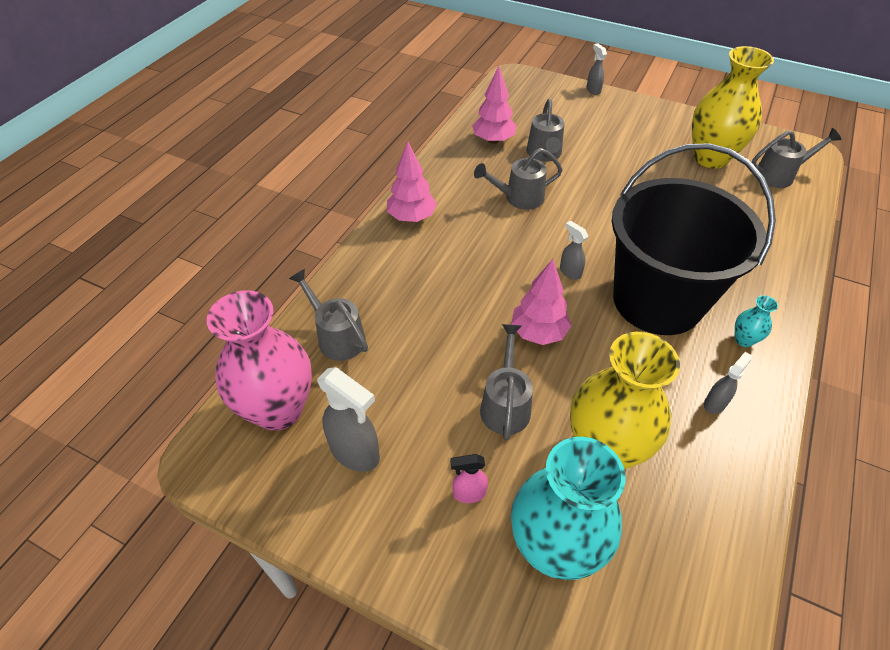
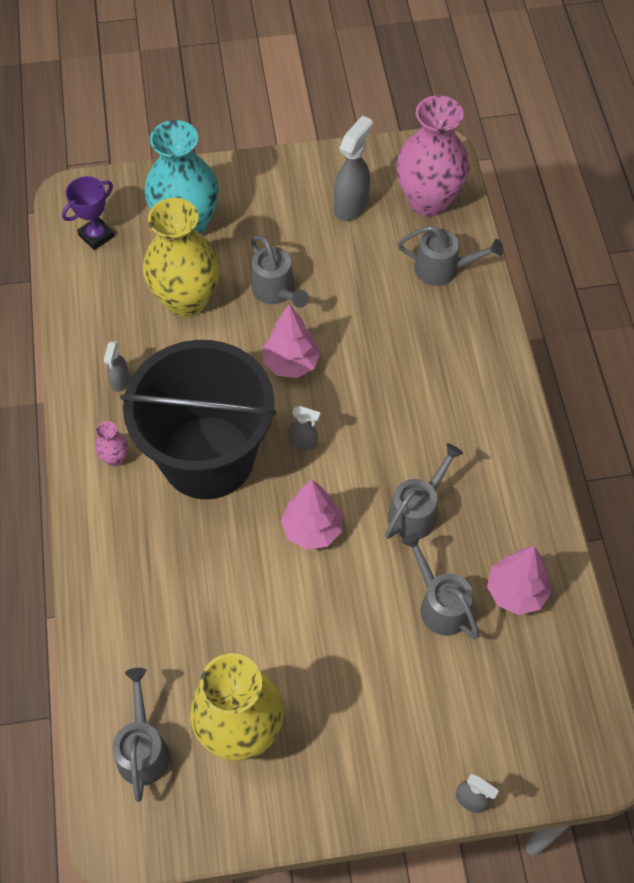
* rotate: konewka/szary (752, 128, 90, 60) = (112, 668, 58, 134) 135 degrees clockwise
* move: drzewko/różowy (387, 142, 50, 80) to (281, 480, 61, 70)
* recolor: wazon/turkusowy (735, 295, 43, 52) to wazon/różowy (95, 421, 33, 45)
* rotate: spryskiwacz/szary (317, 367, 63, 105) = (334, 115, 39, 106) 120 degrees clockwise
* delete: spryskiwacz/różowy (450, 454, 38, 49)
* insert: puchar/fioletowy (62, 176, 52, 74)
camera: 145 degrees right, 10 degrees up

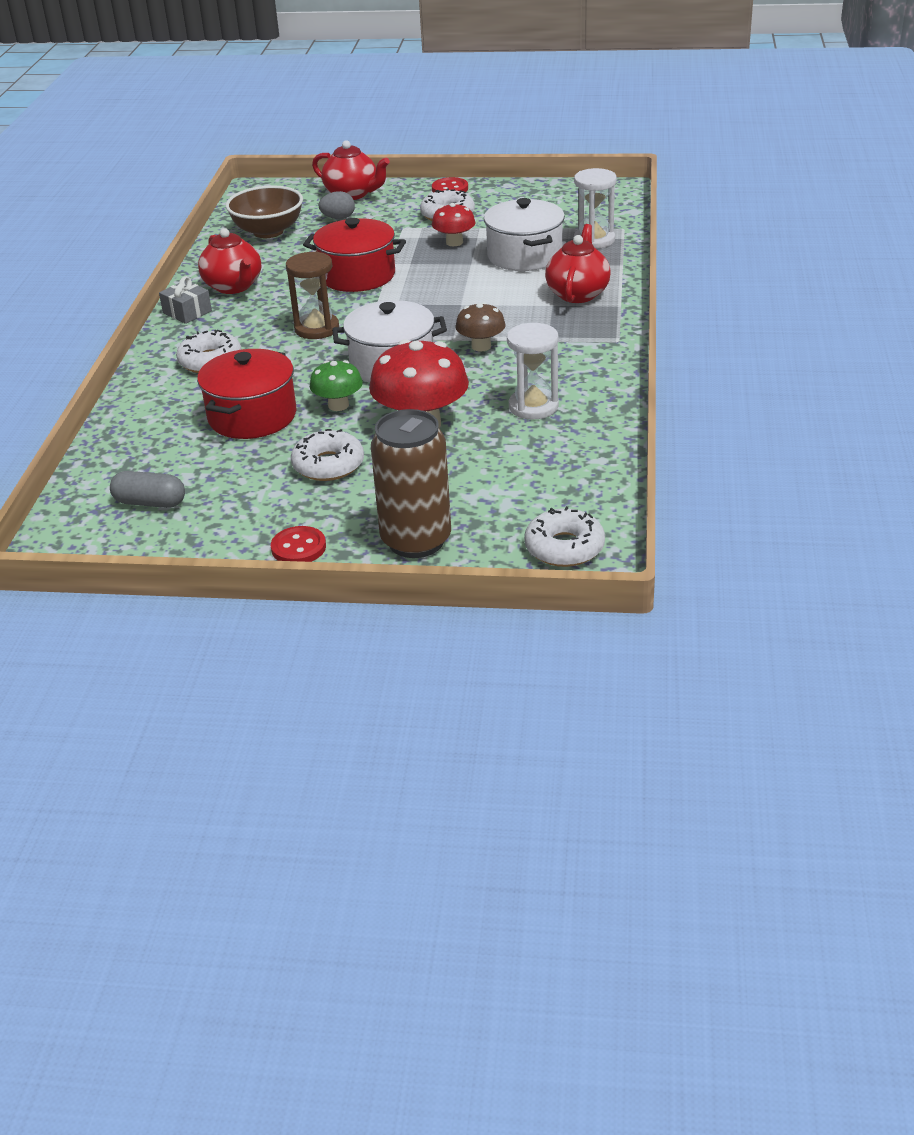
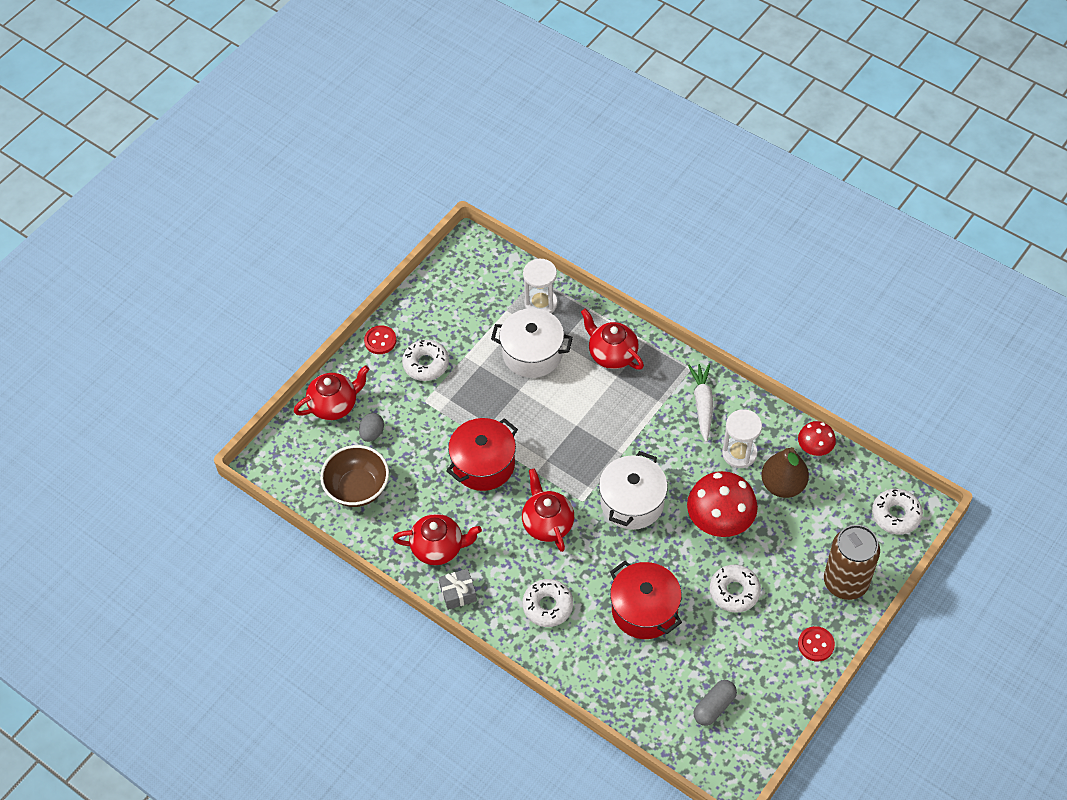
* move: grzyb/czerwony (432, 203, 44, 43) to (798, 421, 38, 35)
* replace: klepsydra/brązowy (286, 251, 53, 88) to imbryk/czerwony (522, 469, 52, 83)
* delete: grzyb/brązowy (455, 302, 51, 50)
* delete: grzyb/zielony (310, 360, 53, 51)
* insert: marchewka/biały (688, 364, 25, 78)
* insert: gruszka/brązowy (761, 447, 48, 51)
camera: 60 degrees left, 20 degrees up

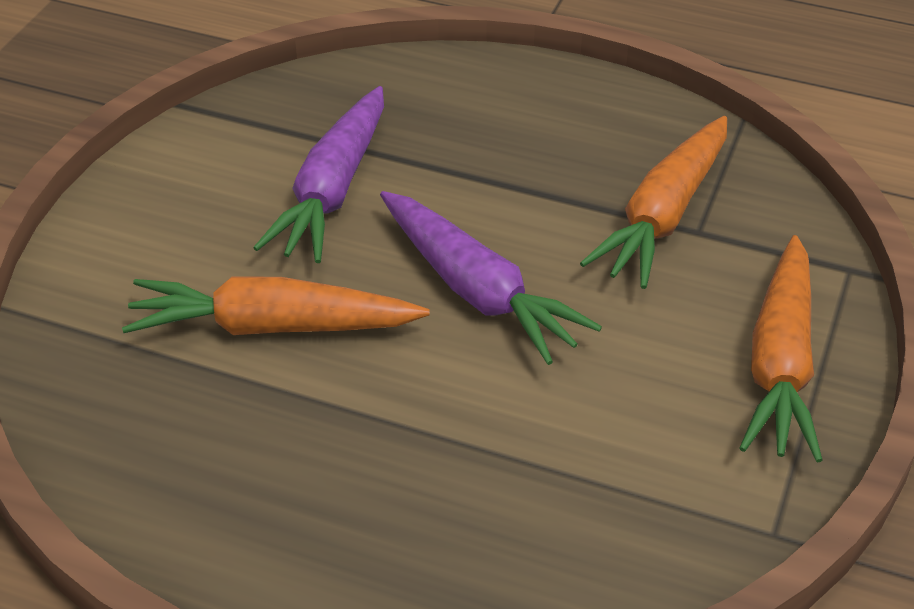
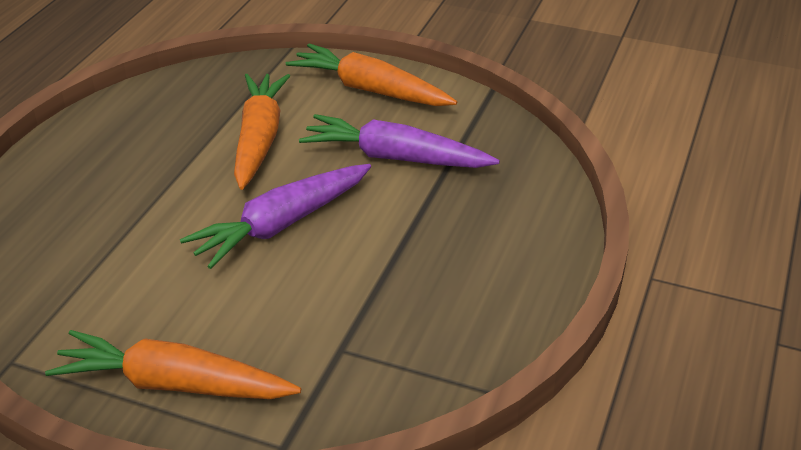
* move: marchewka/pomarańczowy (580, 116, 147, 173) to (286, 43, 171, 63)
camera: 90 degrees right, 5 degrees down

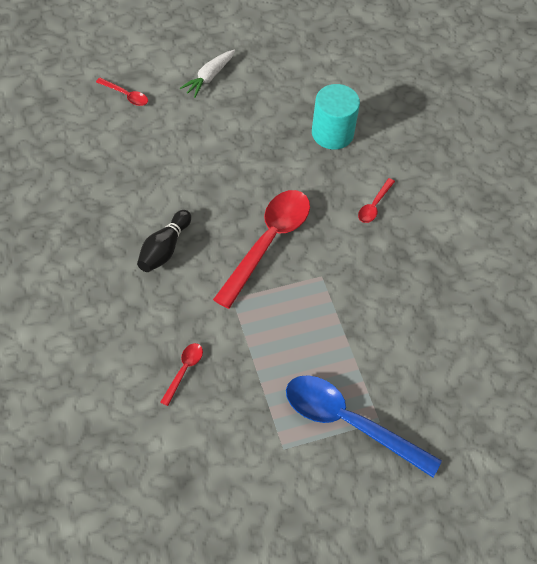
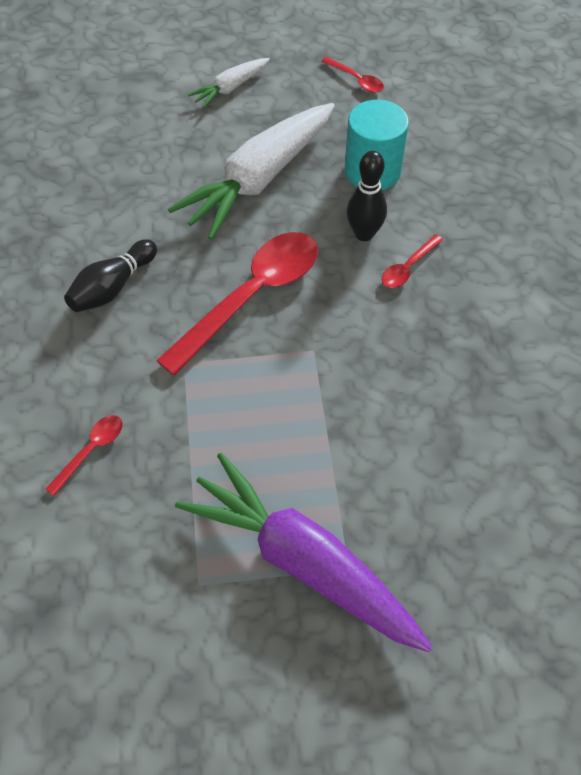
* move: łyżka/czerwony (96, 78, 52, 28) to (321, 57, 63, 36)
* replace: łyżka/niebieski (286, 375, 156, 102) to marchewka/fioletowy (175, 453, 258, 199)
* insert: marchewka/biały (168, 103, 167, 137)
* insert: kręgiel/czarny (347, 151, 40, 90)
camera: 15 degrees right, 0 degrees up

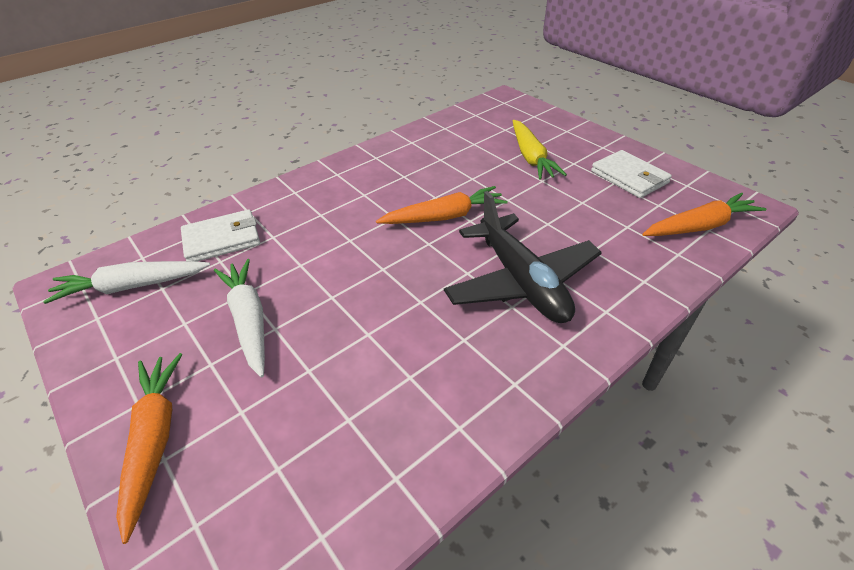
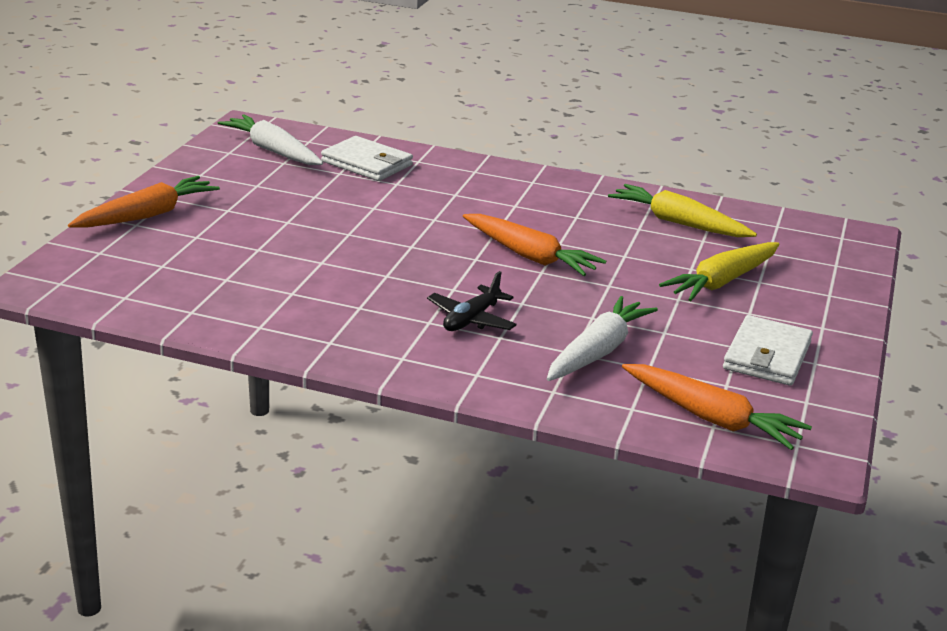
* resize: samolot/czarny (444, 191, 158, 132) = (427, 271, 90, 60) x0.50
* move: marchewka/biały (214, 259, 51, 119) to (547, 296, 111, 85)
* insert: marchewka/żółty (608, 184, 149, 53)
camera: 55 degrees right, 15 degrees down

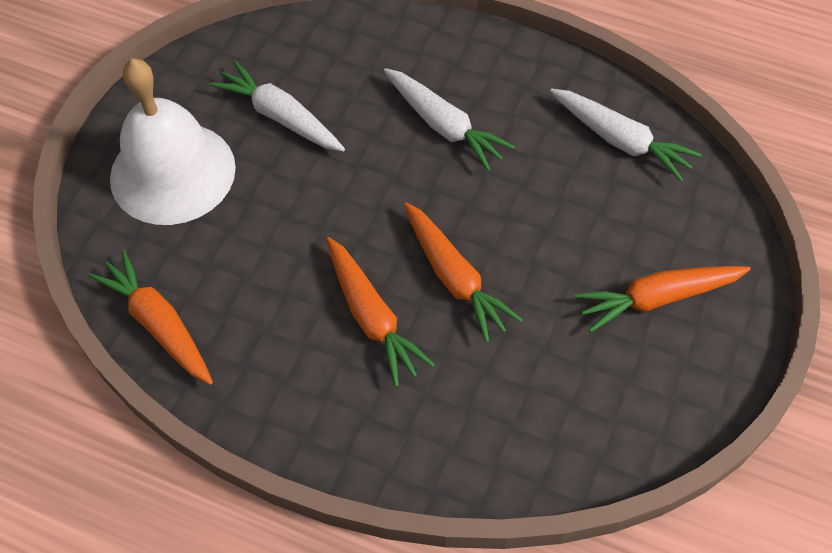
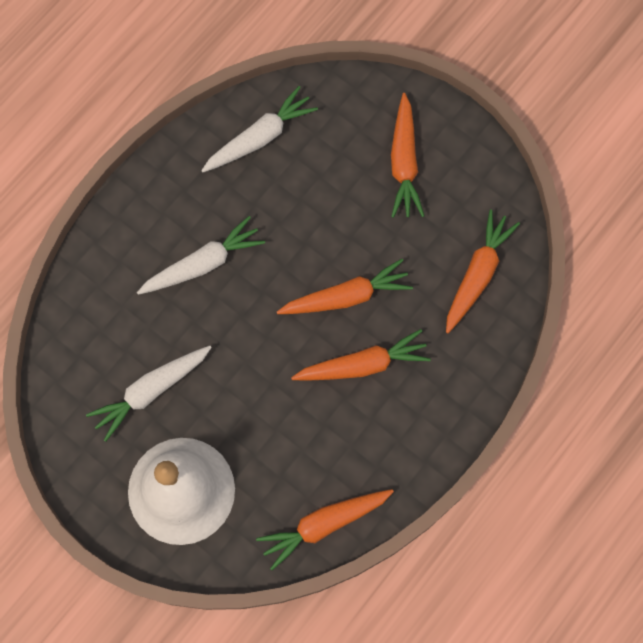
* insert: marchewka/pomarańczowy (446, 209, 74, 124)
camera: 75 degrees left, 15 degrees up

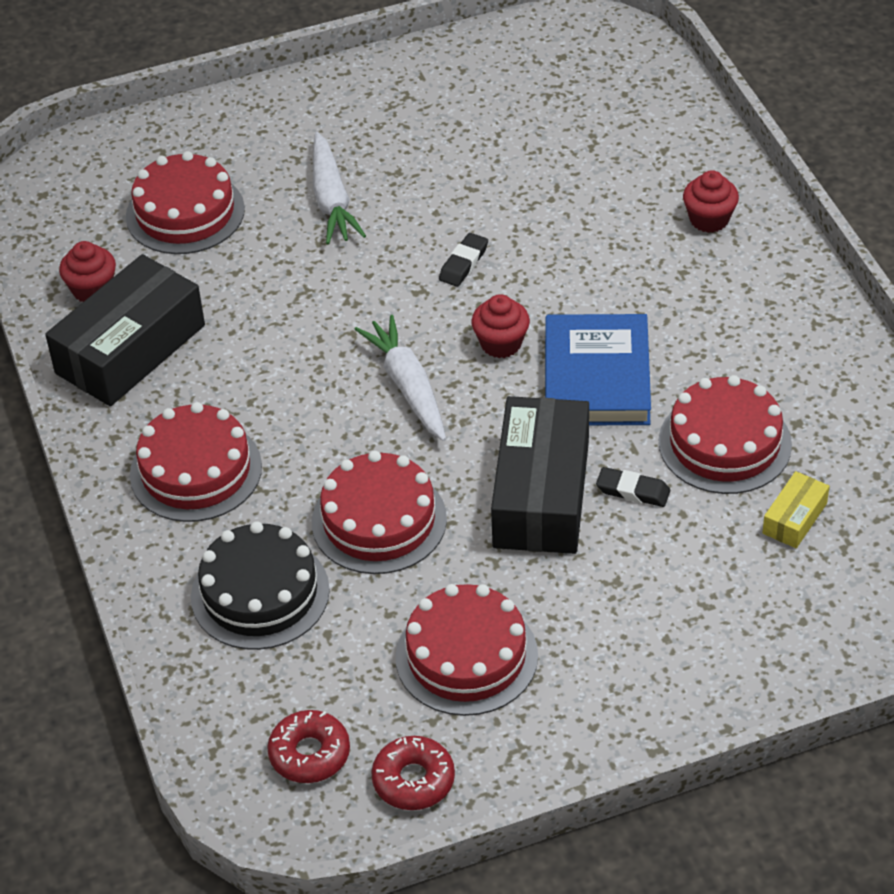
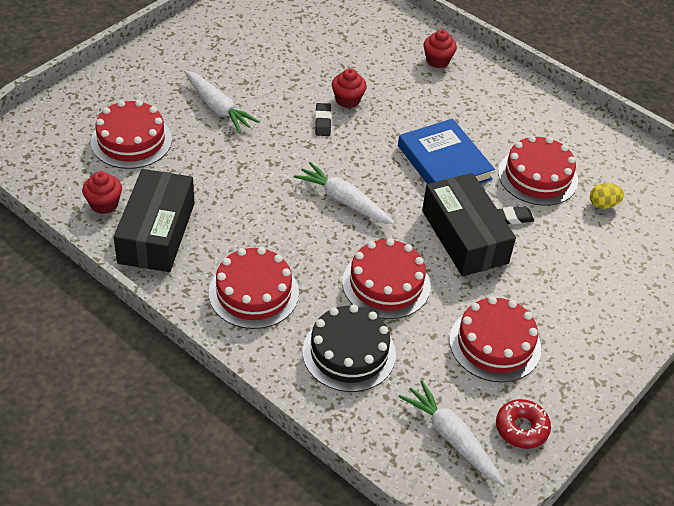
* move: muffinka/czerwony (471, 294, 59, 64) to (332, 68, 35, 40)
* replace: pudełko/żółty (762, 471, 67, 77) to jajko/żółty (590, 183, 34, 26)
* replace: donut/czerwony (267, 710, 83, 73) to marchewka/biały (399, 380, 106, 105)
camera: 35 degrees left, 0 degrees up

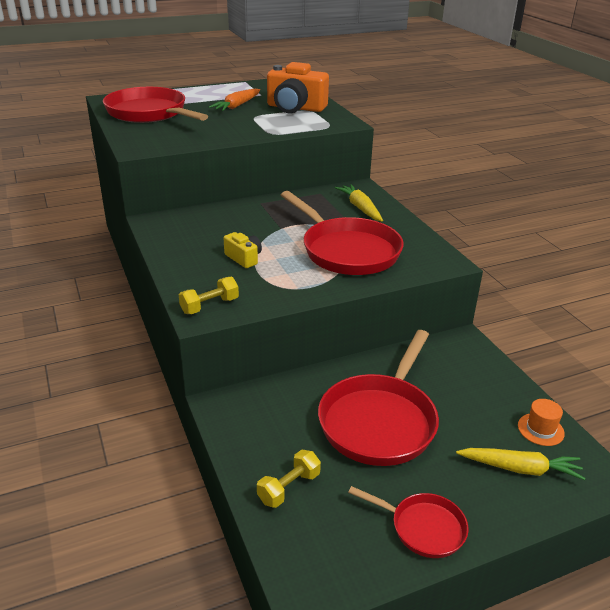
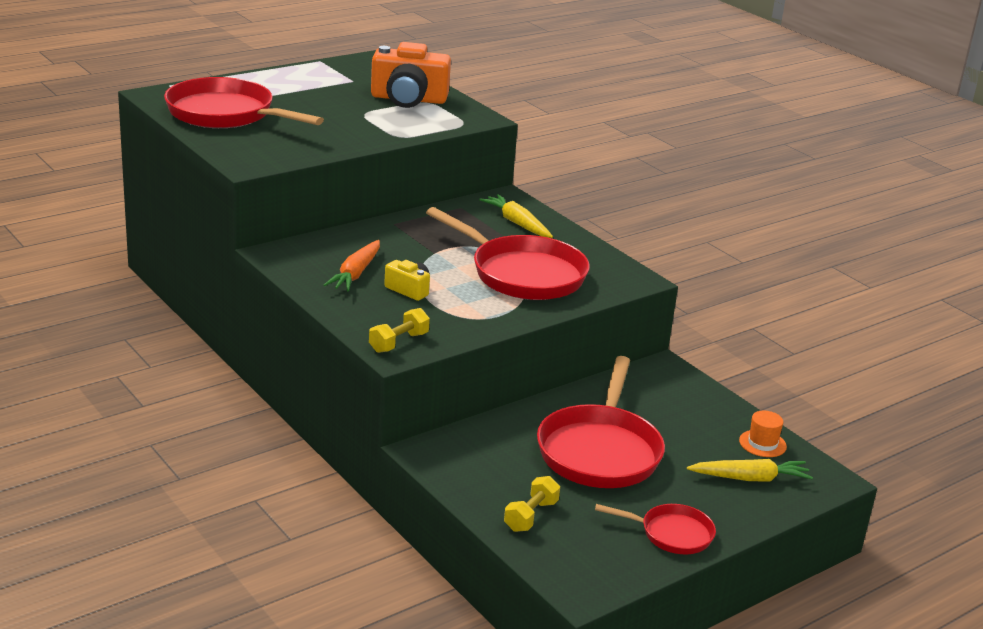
* move: marchewka/pomarańczowy (209, 89, 51, 22) to (324, 240, 56, 51)
camera: 15 degrees left, 5 degrees down

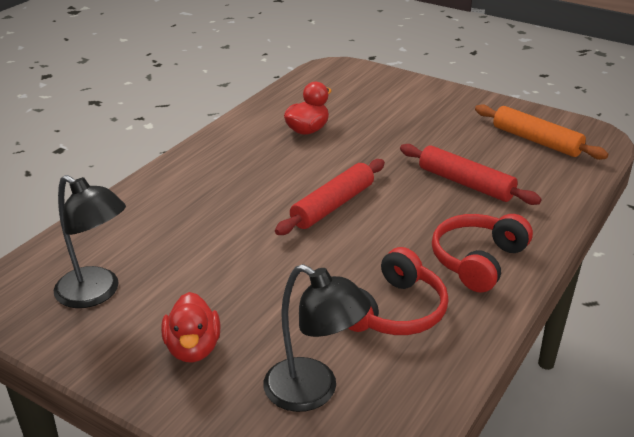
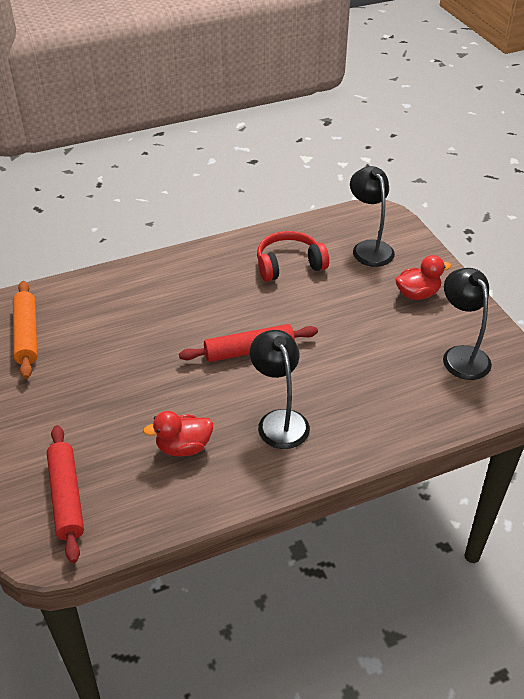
* move: wałek do ciasta/czerwony (400, 144, 142, 61) to (47, 425, 37, 138)
* delete: słuchawki/czerwony (432, 214, 101, 79)
* rotate: kaczka/czerwony (161, 292, 59, 71) = (395, 255, 56, 45) 45 degrees clockwise
* insert: lampka/czarny (250, 330, 60, 119)
camera: 145 degrees left, 10 degrees up

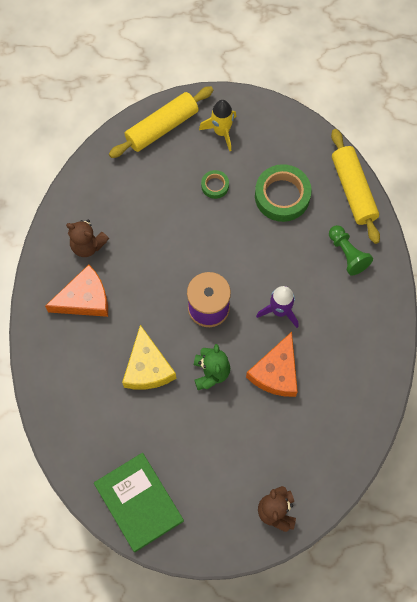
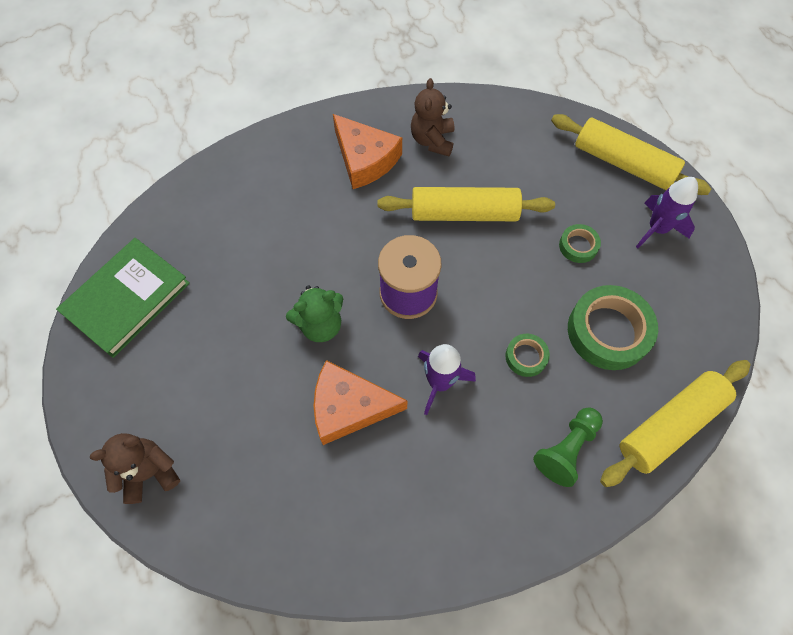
* recolor: rakieta/żółty (199, 100, 37, 51) to rakieta/fioletowy (636, 177, 62, 72)
* delete: ser/żółty (122, 325, 54, 65)
* insert: wałek do ciasta/żółty (378, 187, 177, 34)
* insert: taśma klejąca/zielony (505, 334, 45, 43)
camera: 70 degrees right, 5 degrees down

